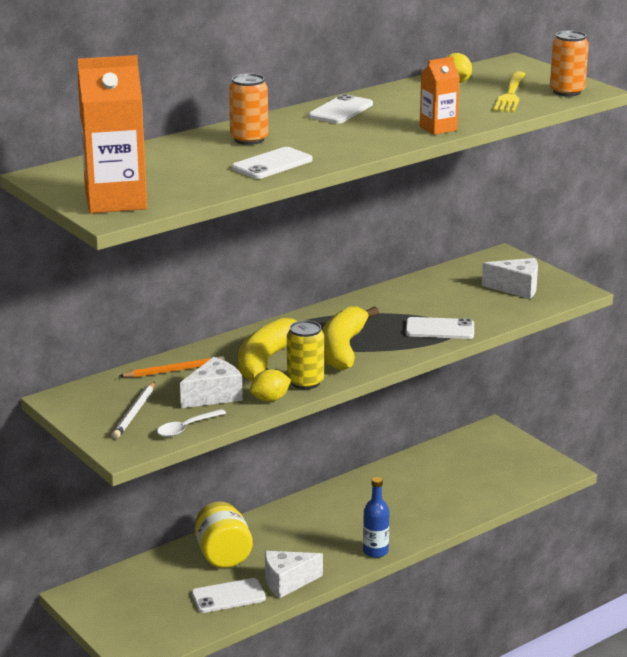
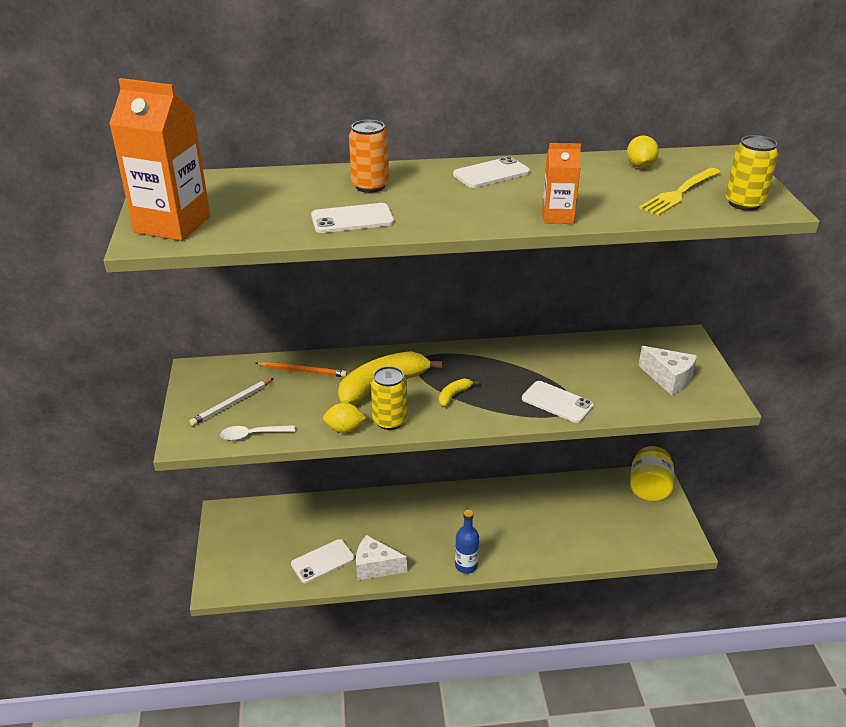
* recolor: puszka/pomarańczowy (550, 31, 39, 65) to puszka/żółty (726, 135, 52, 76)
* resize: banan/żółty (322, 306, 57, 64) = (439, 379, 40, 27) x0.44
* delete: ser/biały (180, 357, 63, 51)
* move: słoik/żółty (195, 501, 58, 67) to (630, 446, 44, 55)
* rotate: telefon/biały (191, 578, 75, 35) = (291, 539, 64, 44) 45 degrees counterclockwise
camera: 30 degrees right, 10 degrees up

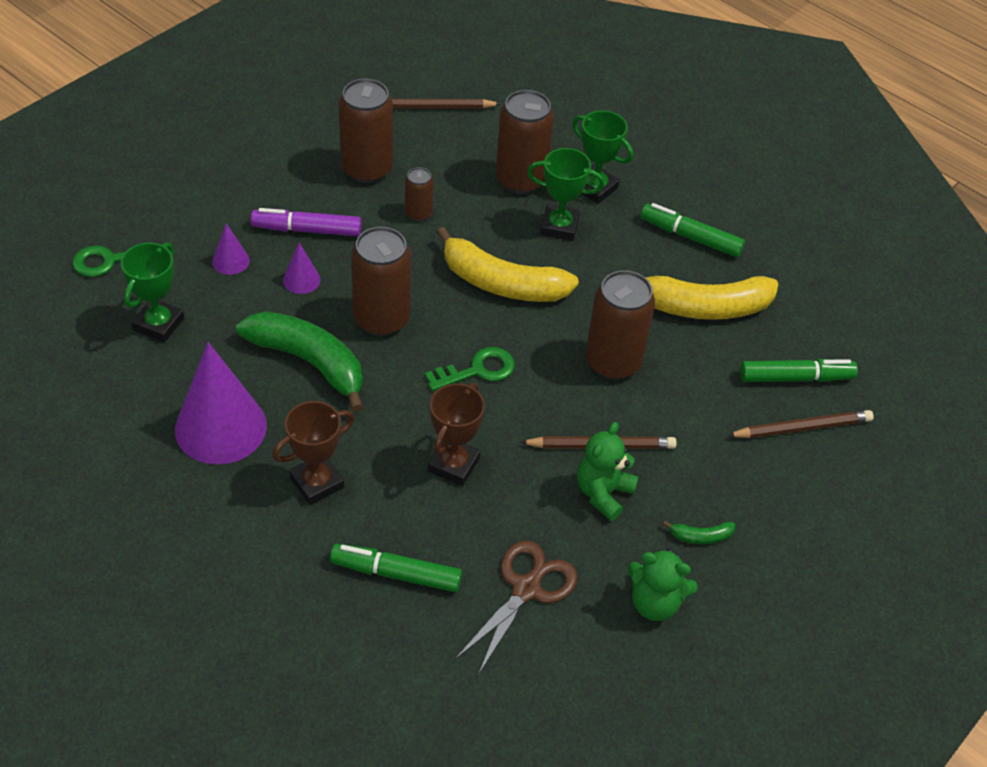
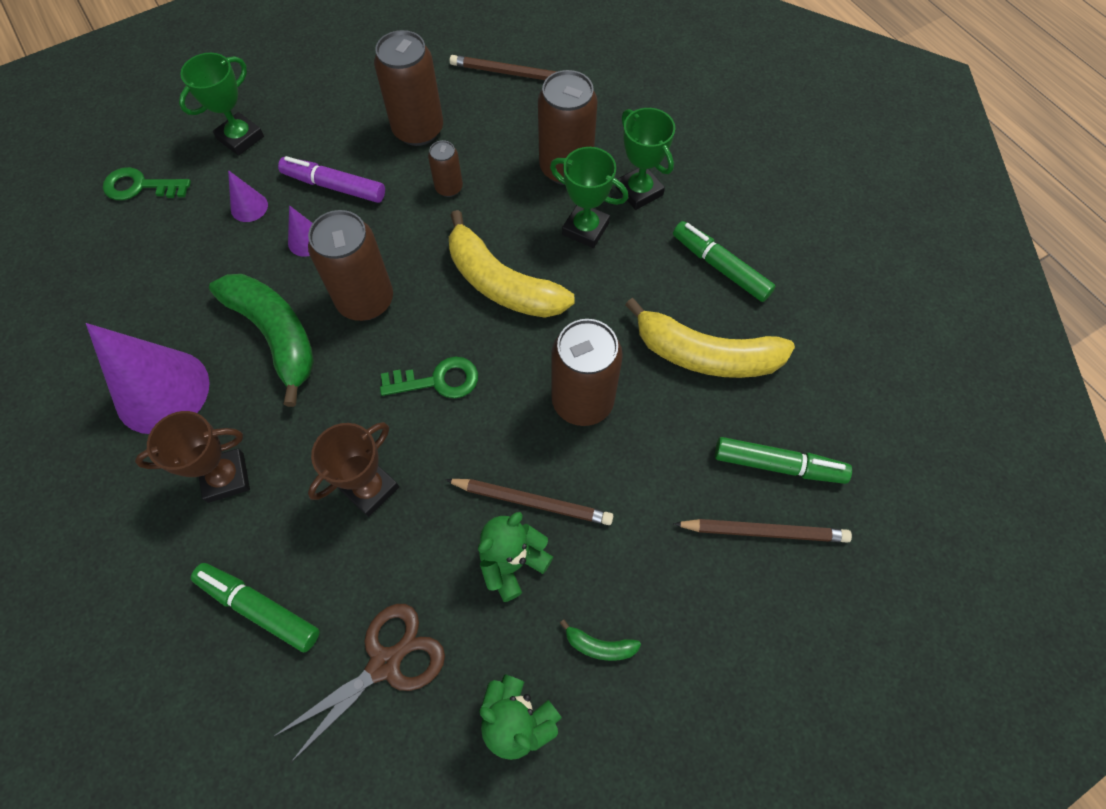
* move: puchar/zielony (121, 242, 63, 100) to (179, 53, 85, 103)
camera: 20 degrees right, 15 degrees up

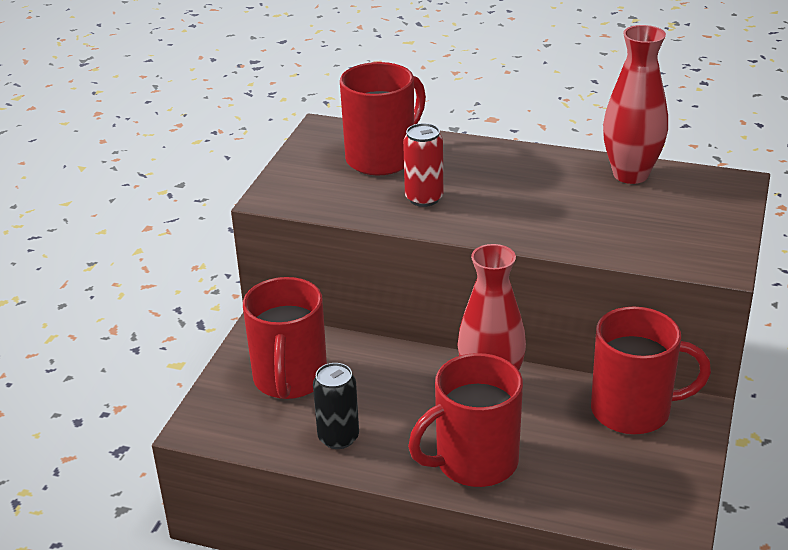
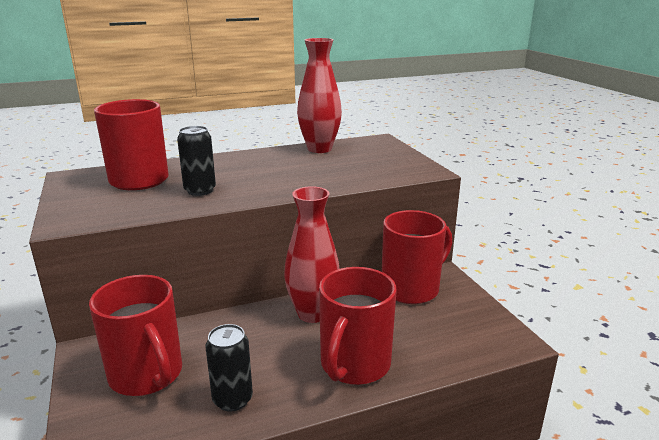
* recolor: puszka/czerwony (403, 123, 40, 84) to puszka/czarny (177, 126, 39, 70)
camera: 40 degrees left, 10 degrees down

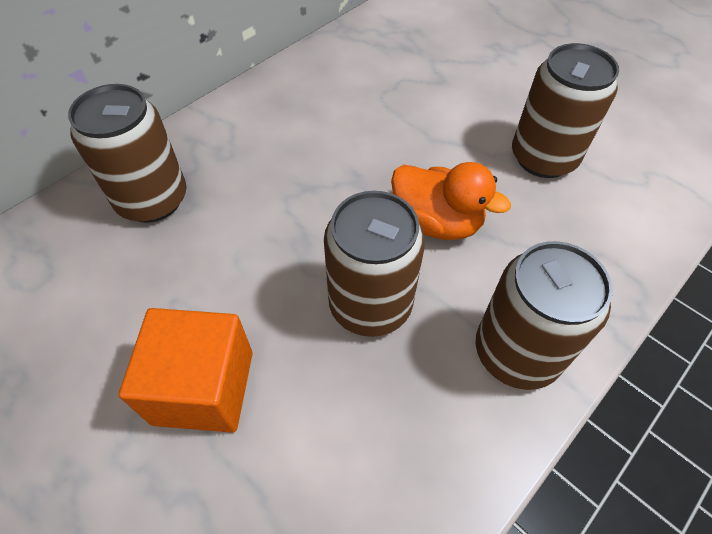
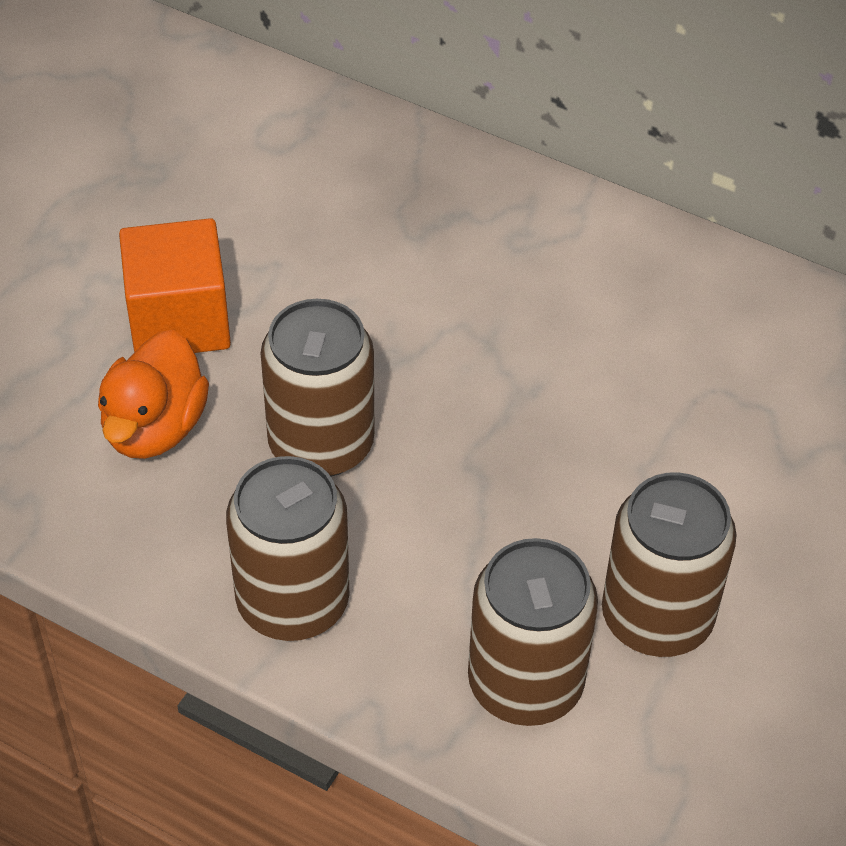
* move: puszka/brązowy (68, 84, 119, 139) to (468, 538, 130, 188)
* move: kaczka/pomarańczowy (391, 162, 120, 78) to (98, 330, 111, 129)
camera: 75 degrees right, 5 degrees down

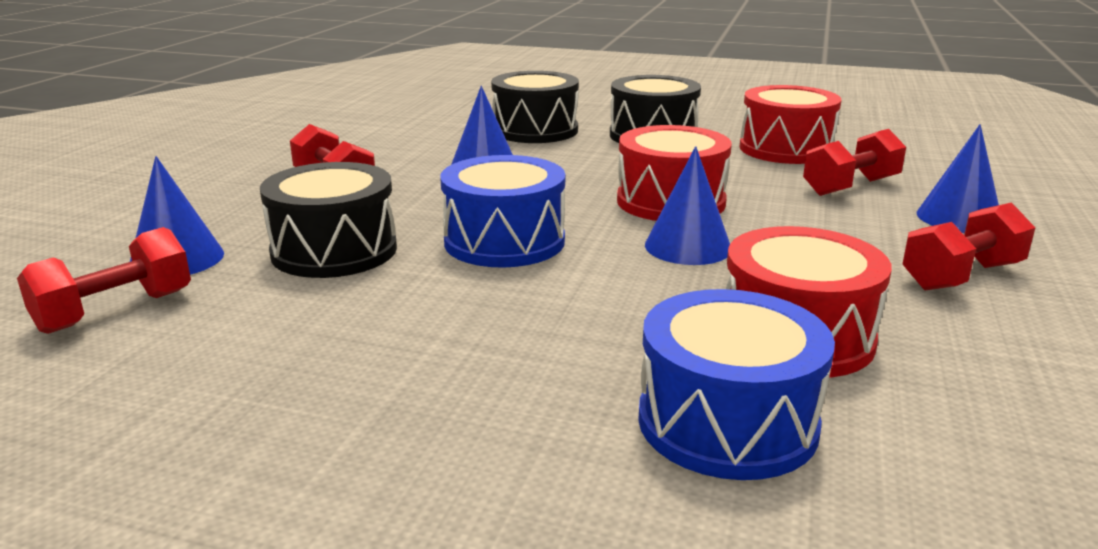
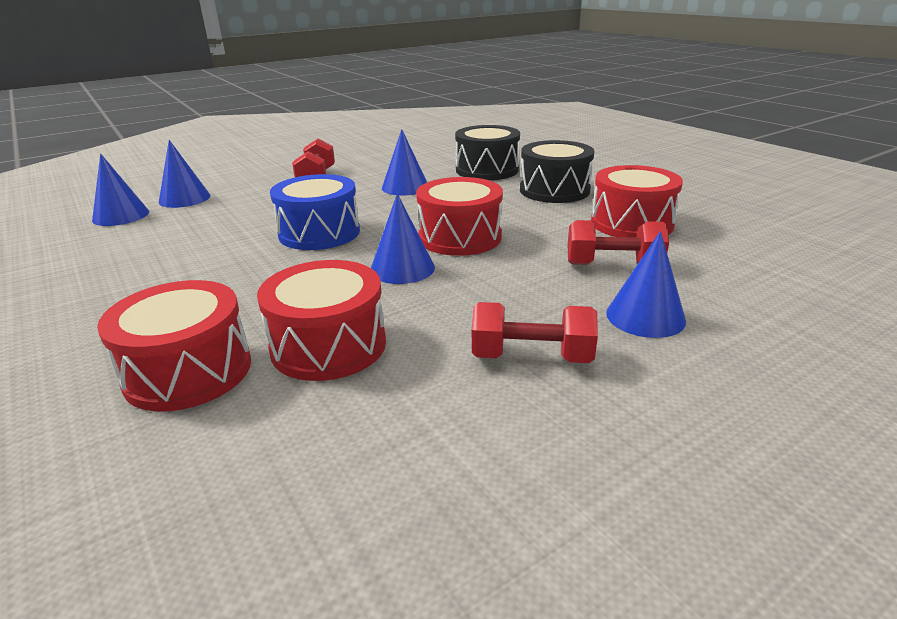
* delete: bęben/czarny (260, 162, 137, 116)
* replace: hantel/czerwony (17, 227, 174, 107) to stożek/niebieski (92, 154, 57, 72)
* recolor: bęben/niebieski (638, 289, 197, 191) to bęben/czerwony (97, 280, 154, 131)
camera: 40 degrees right, 5 degrees up

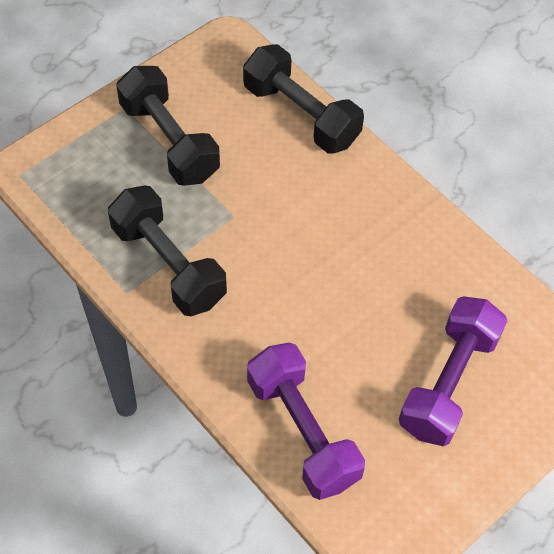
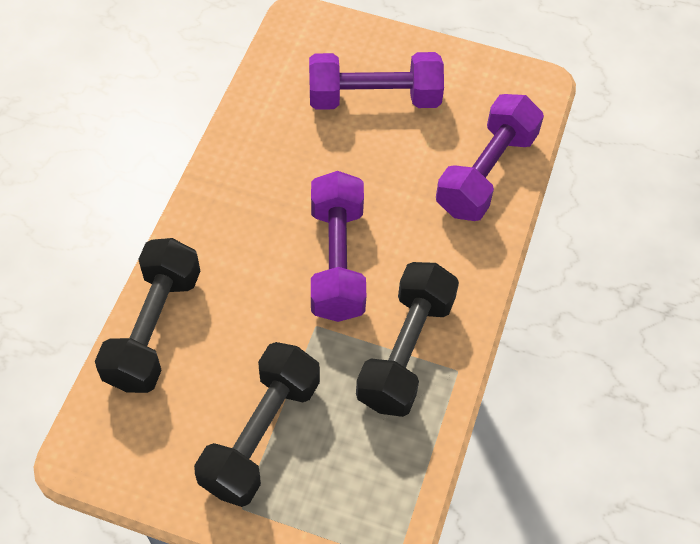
* insert: hantel/fioletowy (311, 171, 55, 151)
camera: 120 degrees left, 0 degrees up

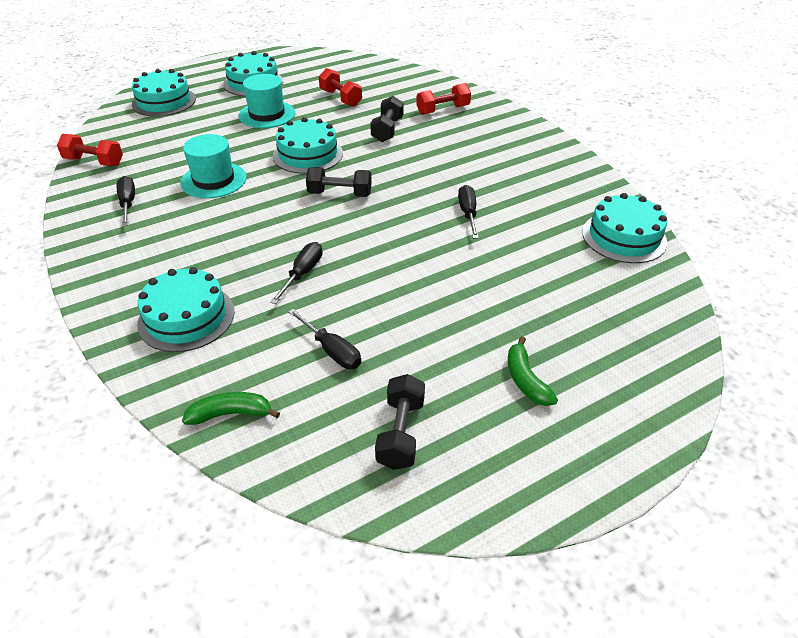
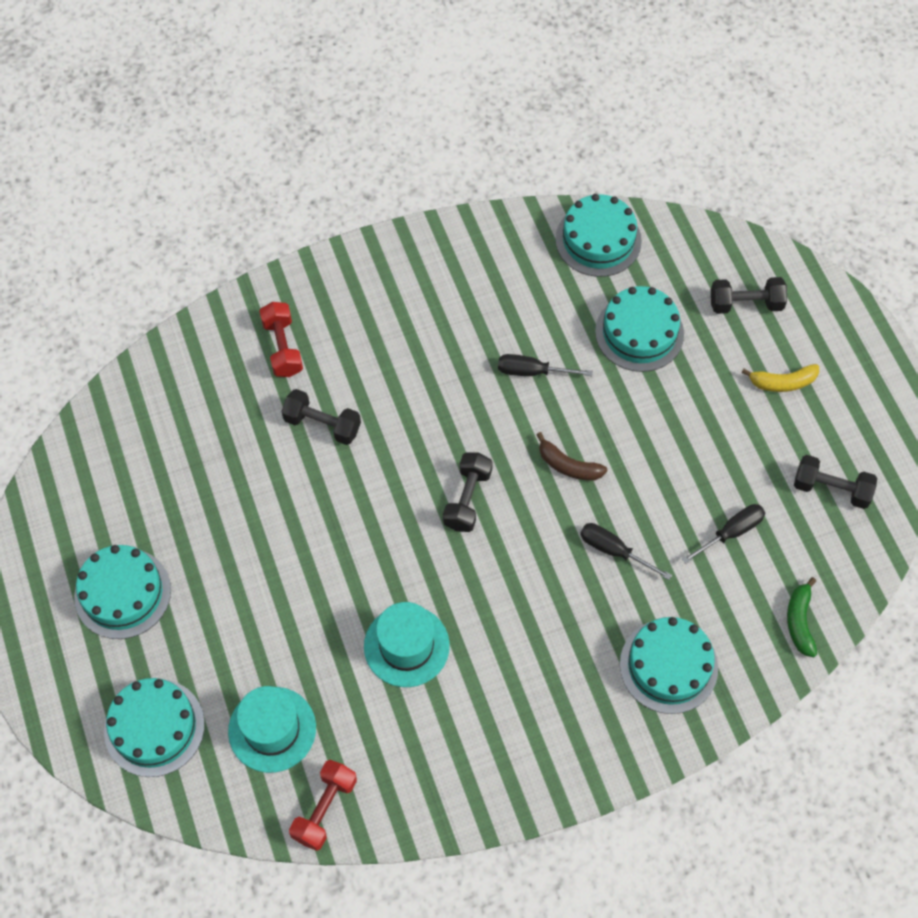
* delete: hantel/czerwony (319, 68, 43, 39)
* move: kapelusz/turkusowy (239, 74, 56, 54) to (228, 686, 88, 87)
* move: tort/turkusowy (273, 117, 70, 57) to (595, 286, 89, 86)
* delete: śrubokręt/czarny (117, 176, 18, 50)
* recolor: banan/zielony (508, 336, 50, 70) to banan/żółty (742, 364, 77, 28)
* insert: hantel/czarny (711, 277, 76, 37)
* insert: banan/brązowy (537, 432, 70, 49)
camera: 80 degrees left, 20 degrees up

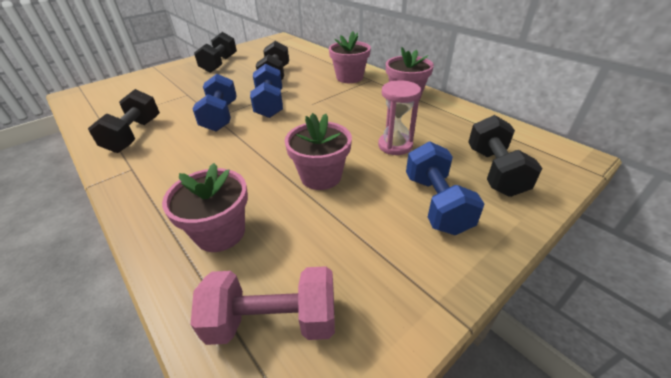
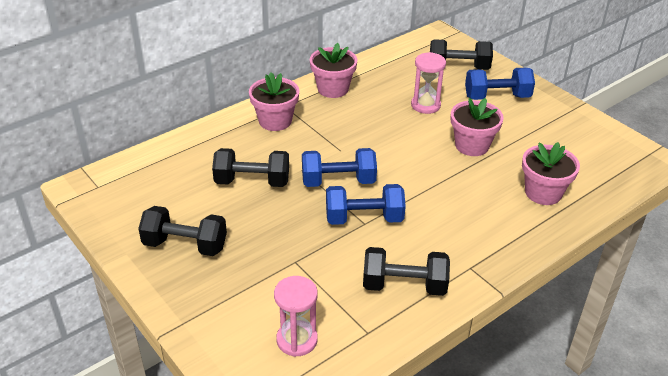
* delete: hantel/różowy (190, 266, 145, 79)
* insert: klepsydra/różowy (274, 276, 44, 81)
camera: 90 degrees left, 0 degrees up

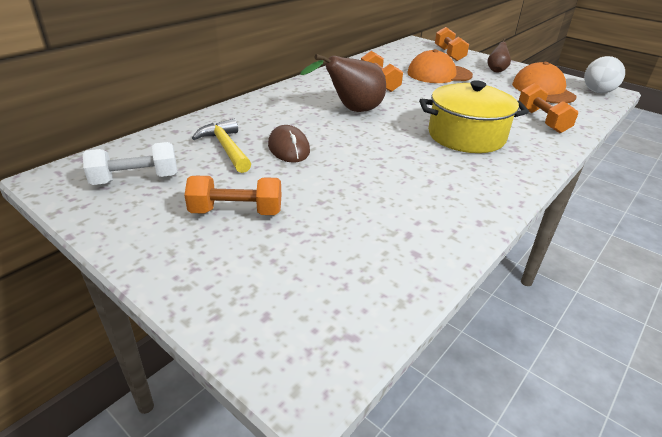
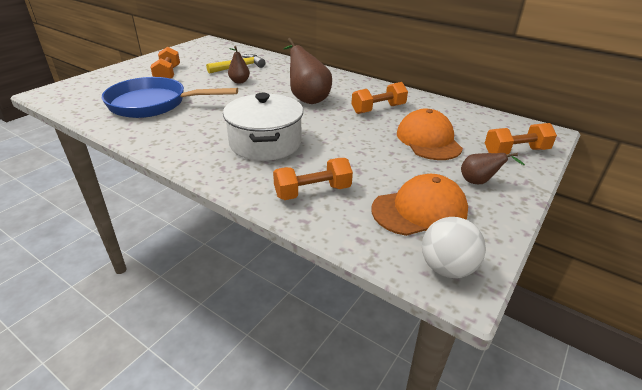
* recolor: garnek/żółty (419, 80, 110, 73) to garnek/biały (223, 93, 80, 68)
* replace: myszka/brązowy (268, 125, 42, 38) to gruszka/brązowy (228, 46, 22, 38)
* delete: hantel/biały (83, 142, 94, 43)
* insert: patelnia/niebieski (102, 77, 136, 41)
camera: 85 degrees right, 0 degrees up

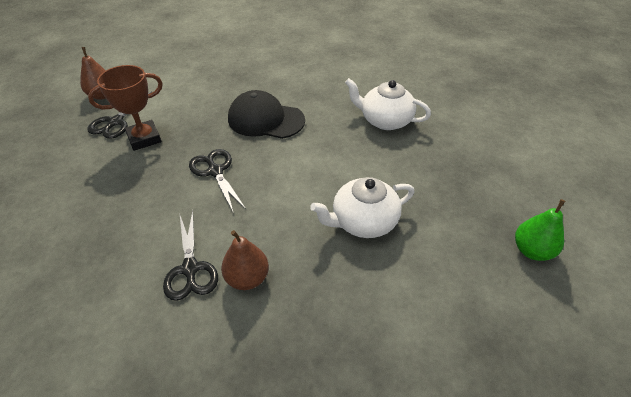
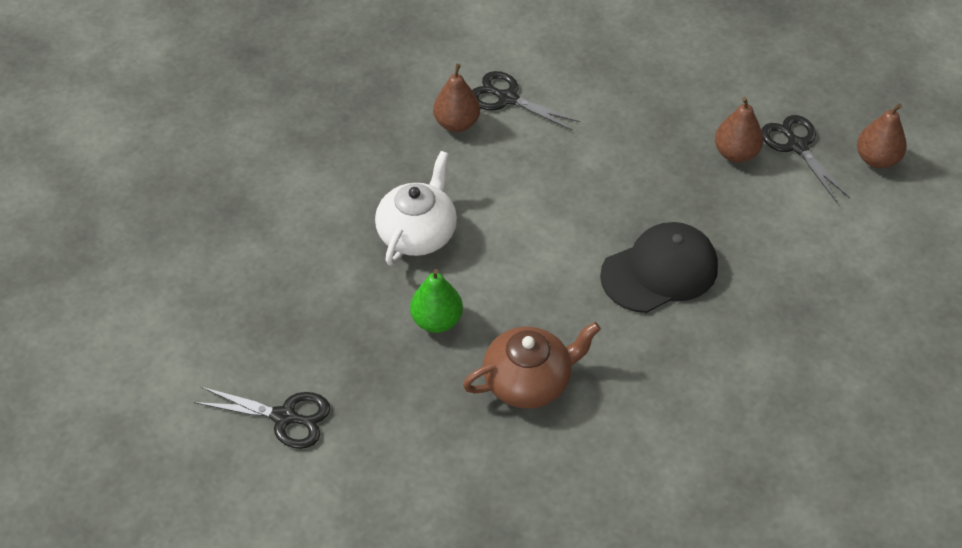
* replace: puchar/brązowy (88, 65, 75, 86) to gruszka/brązowy (715, 97, 48, 66)
* recolor: imbryk/biały (345, 78, 86, 52) to imbryk/brązowy (463, 322, 138, 87)
* move: nożyczki/czarny (189, 149, 57, 64) to (194, 387, 136, 62)
* move: gruszka/zielony (515, 199, 50, 62) to (410, 269, 53, 64)
camera: 135 degrees right, 5 degrees up

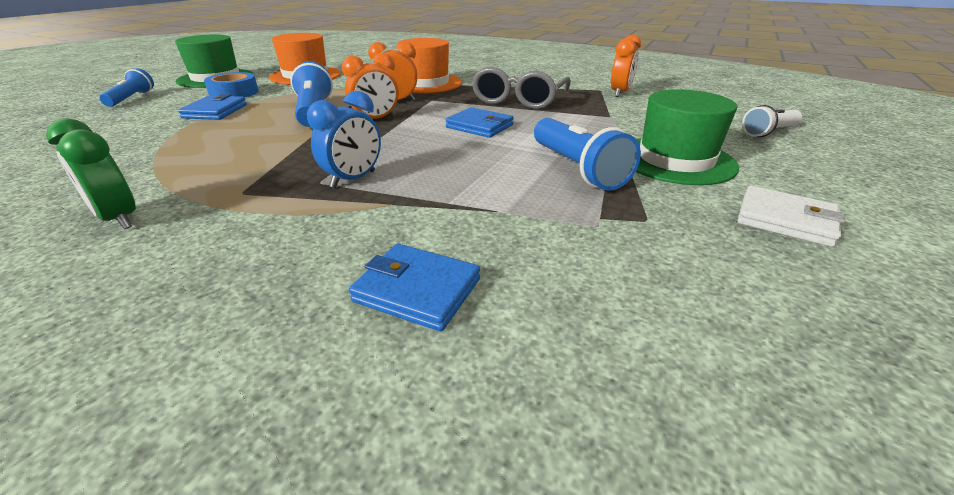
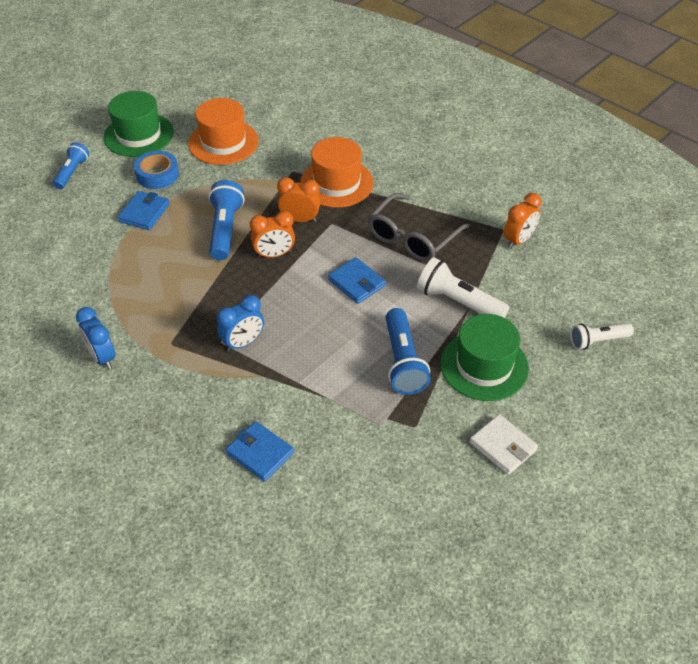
* recolor: budzik/zielony (46, 118, 90, 111) to budzik/niebieski (76, 307, 40, 62)
* insert: latarka/biały (417, 257, 92, 61)
camera: 15 degrees right, 15 degrees up

